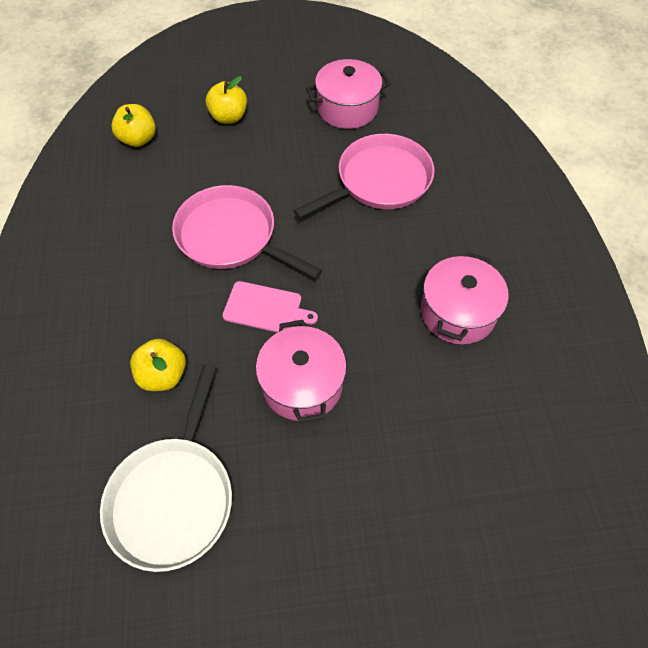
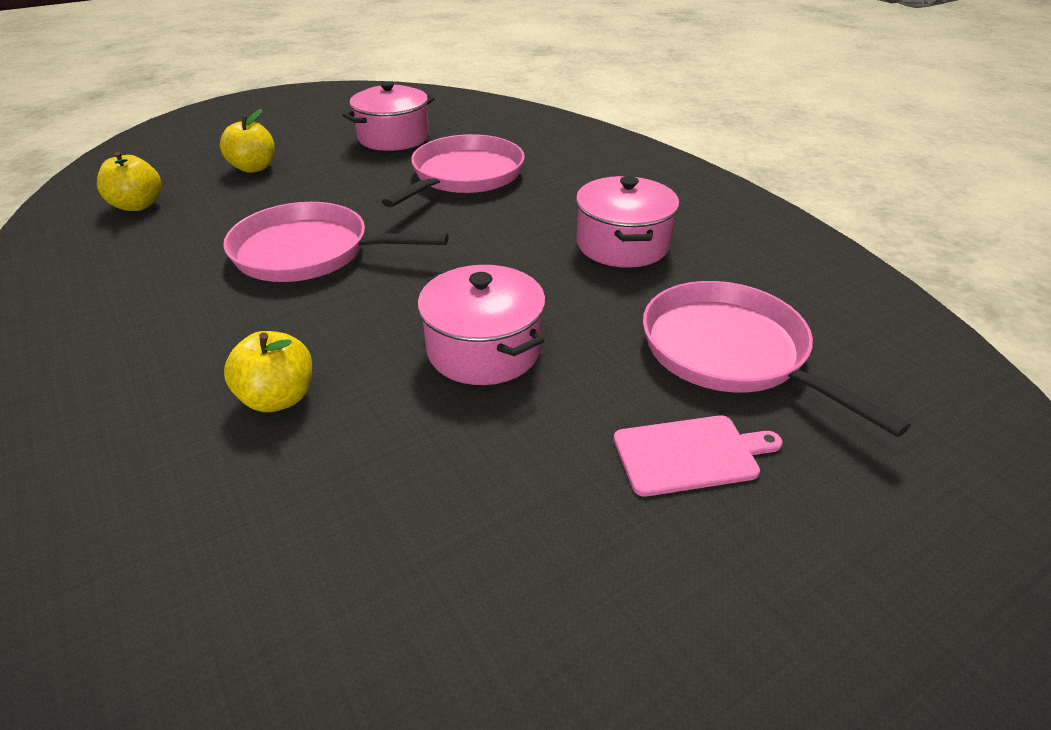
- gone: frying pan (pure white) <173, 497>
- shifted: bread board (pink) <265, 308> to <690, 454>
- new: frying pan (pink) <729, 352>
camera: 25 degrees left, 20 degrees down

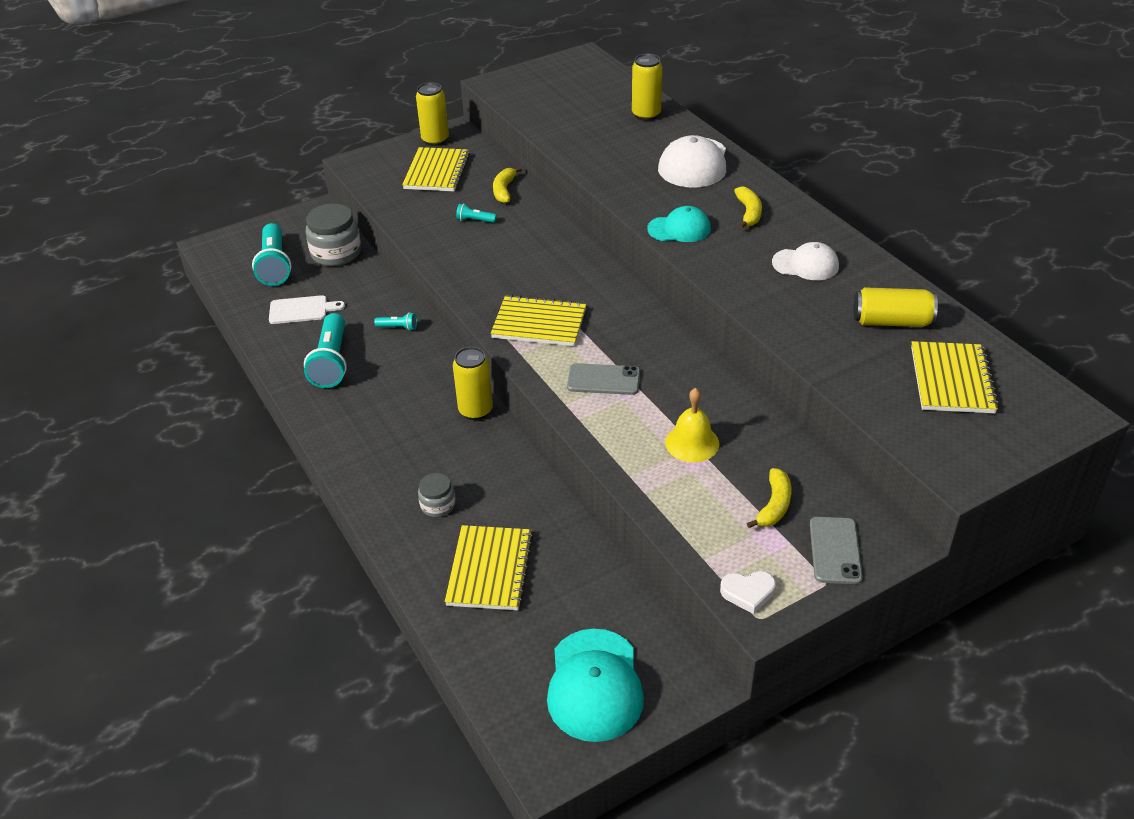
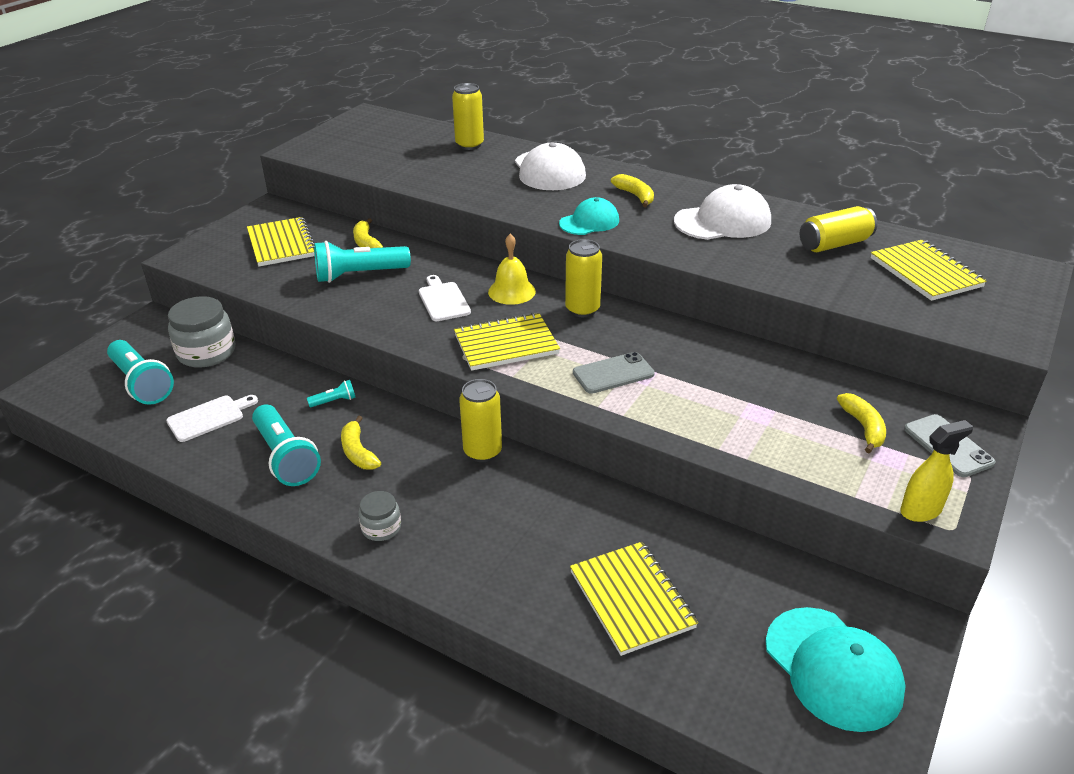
- shifted: can (yellow) <435, 140> to <582, 309>
- shifted: jam jar (ash-grey) <438, 505> to <381, 528>
- scaled: torch (teal) <475, 220> = <359, 275> x2.21
- shifted: school bell (yellow) <692, 443> to <511, 291>
- swapped: heart shape (pure white) <748, 593> to sprayer (yellow) <921, 510>
- scaled: cap (pure white) <805, 264> = <723, 221> x1.56
- new: banana fruit (yellow) <358, 452>
- new: bread board (pure white) <443, 300>
camera: 30 degrees left, 5 degrees down

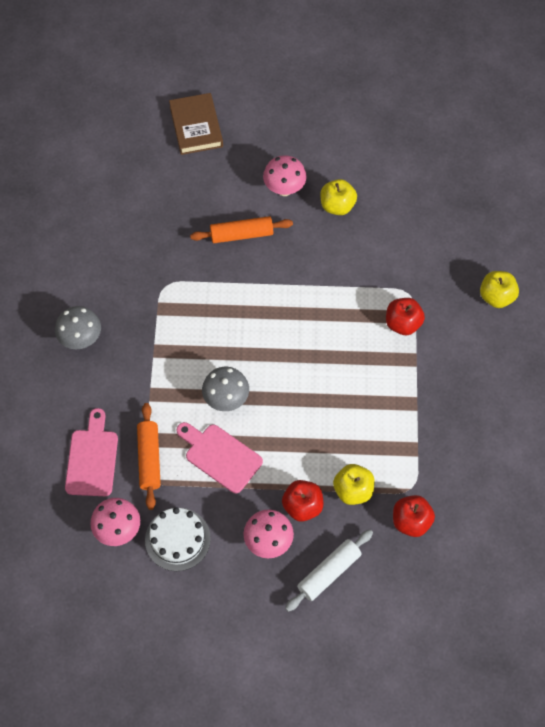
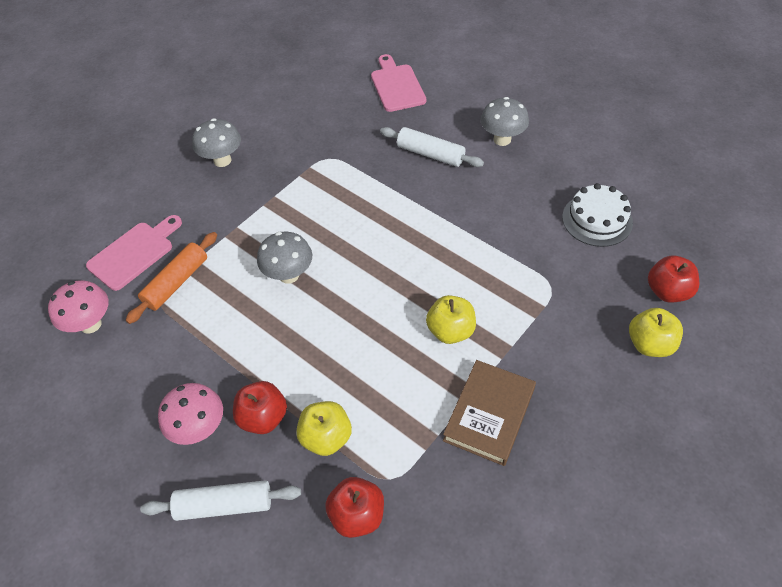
- shifted: gateau (pure white) <177, 539> to <597, 220>
- shifted: hardback (brown) <196, 126> to <489, 414>
- shifted: bread board (pink) <220, 456> to <396, 86>
- repainted: dough roller (orange-coloured) <241, 235> to dough roller (pure white) <430, 154>
- repainted: mushroom (pink) <284, 189> to mushroom (ash-grey) <502, 139>
- shifted: apple fruit (yellow) <337, 206> to <450, 331>
- shifted: apple fruit (red) <403, 324> to <667, 291>
camera: 40 degrees right, 10 degrees down

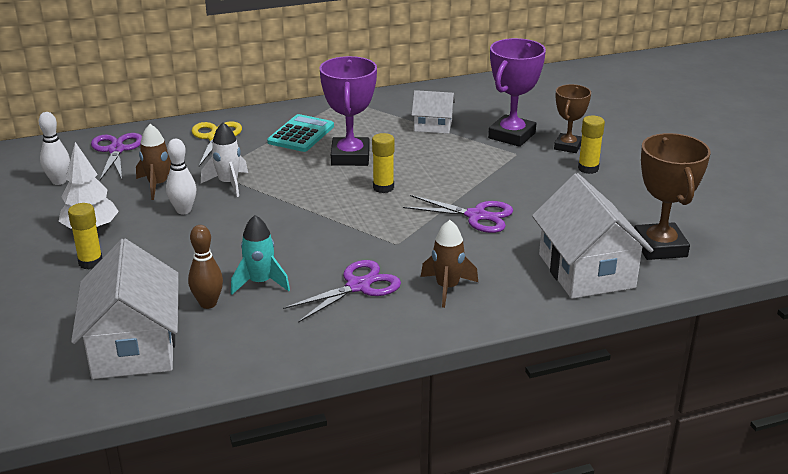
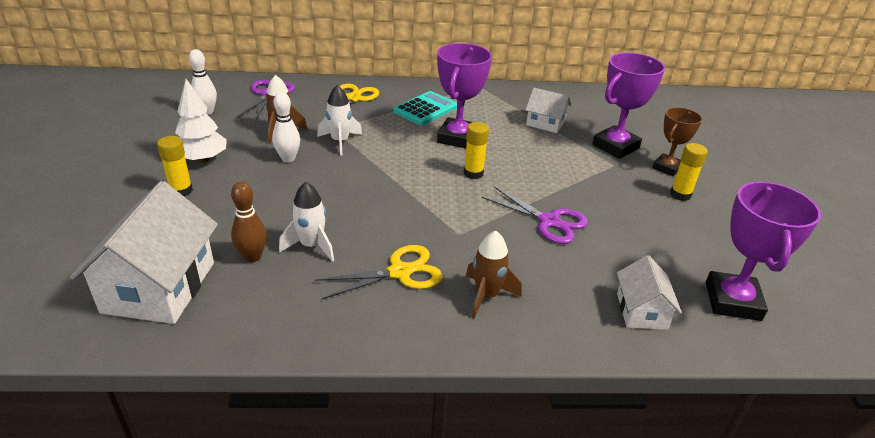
- repainted: spaceship (teal) <260, 283> to spaceship (pure white) <311, 246>
- repainted: scissors (purple) <358, 286> to scissors (yellow) <400, 272>
- scaled: cottage (pure white) <586, 271> = <641, 311> x0.54
- repainted: award cup (brown) <660, 247> to award cup (purple) <732, 301>
camera: 15 degrees right, 5 degrees up

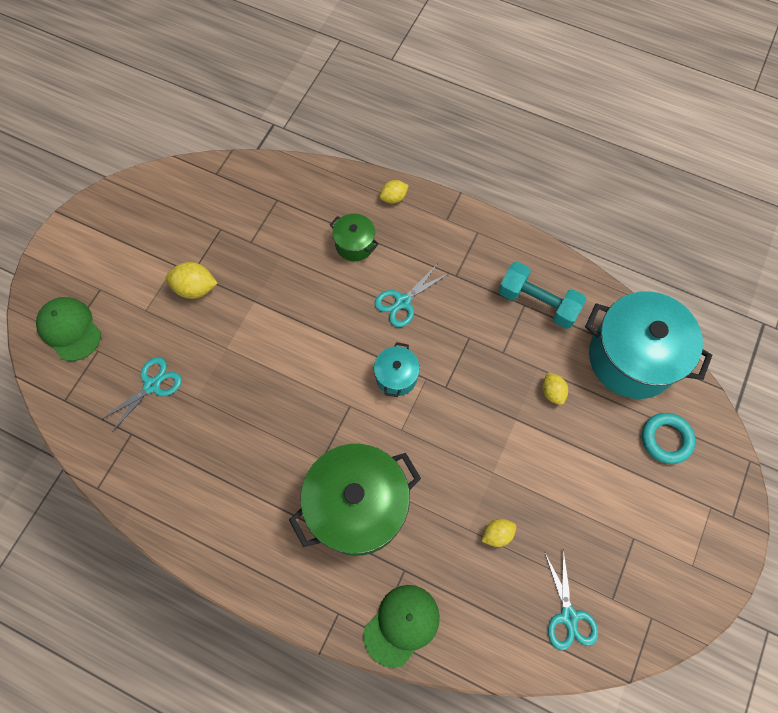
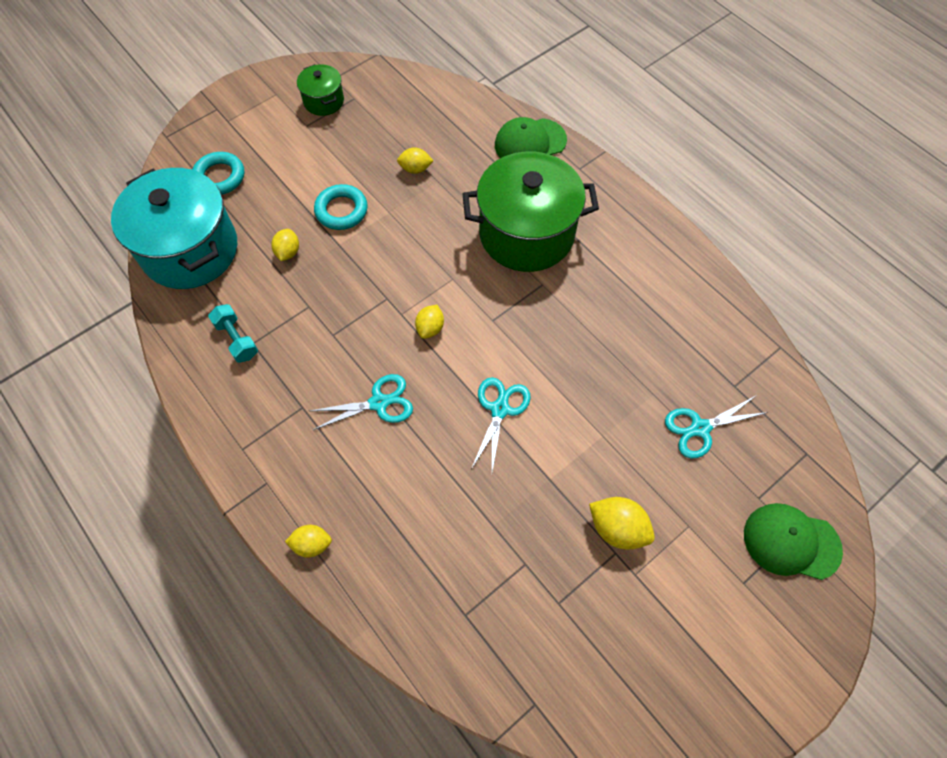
- rotated: cap (emerald) <69, 329> = <791, 542> 120 degrees clockwise
- shifted: pot (emerald) <354, 244> to <323, 101>
- swapped: pot (teal) <396, 376> to citrus fruit (yellow) <430, 328>
- scaled: dumbbell (teal) <538, 302> = <237, 339> x0.62
- shifted: scissors (teal) <569, 616> to <499, 409>
- new: hoop (teal) <341, 210>
camera: 155 degrees left, 5 degrees down

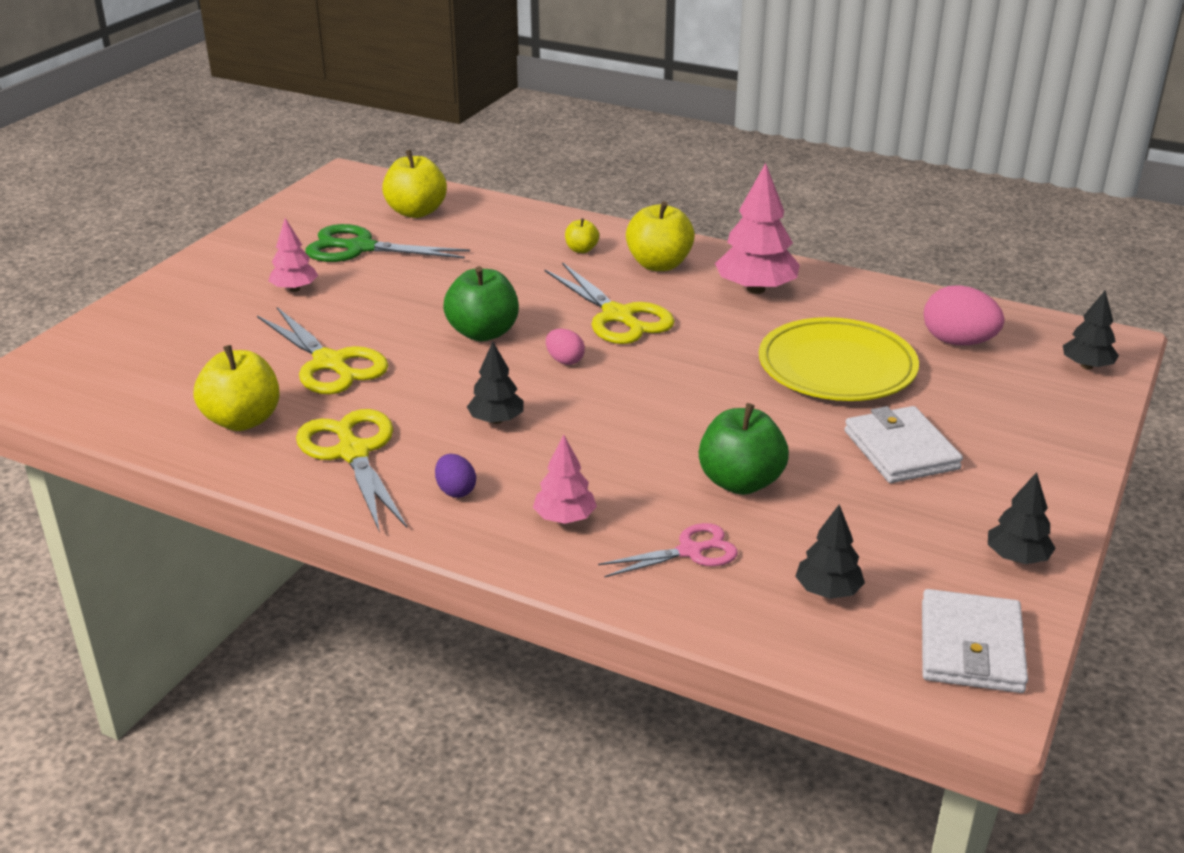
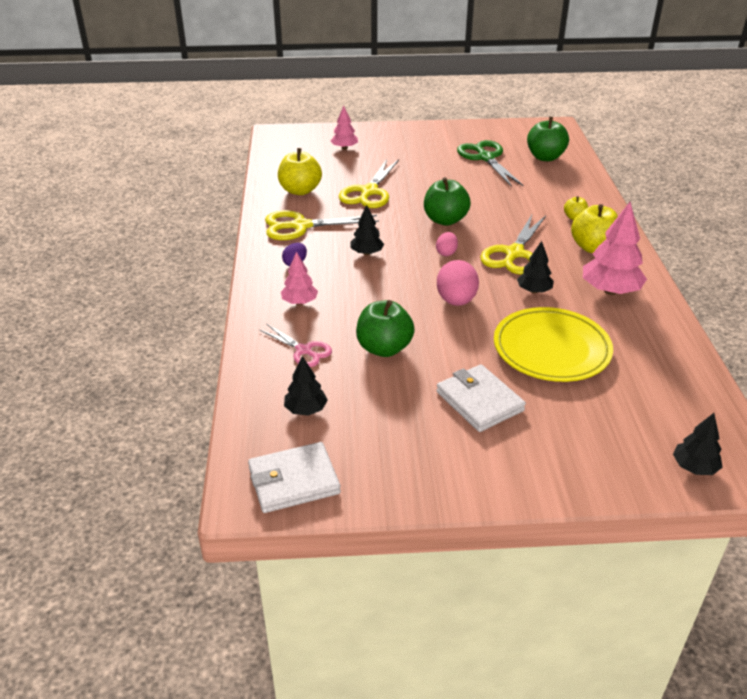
- shifted: fir tree (pink) <294, 289> to <344, 148>
- rotated: scissors (yellow) <353, 453> = <301, 226> 135 degrees counterclockwise
- repainted: apple fruit (yellow) <416, 212> to apple fruit (emerald) <545, 157>
- rotated: billfold (pure white) <901, 450> = <479, 401> 75 degrees counterclockwise
- shifted: egg shape (pink) <958, 342> to <456, 301>
- shifted: fir tree (jet-black) <1017, 558> to <534, 291>
camera: 60 degrees right, 5 degrees up

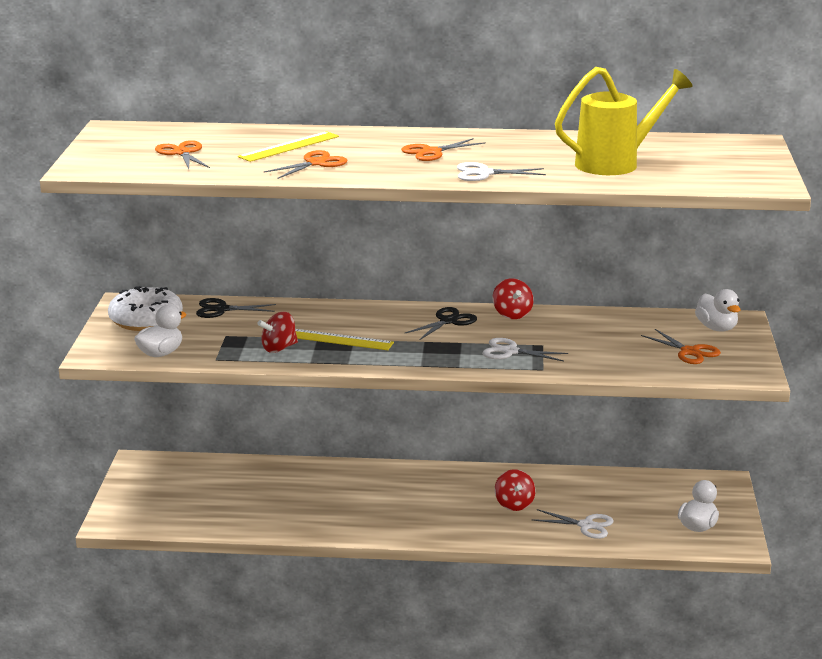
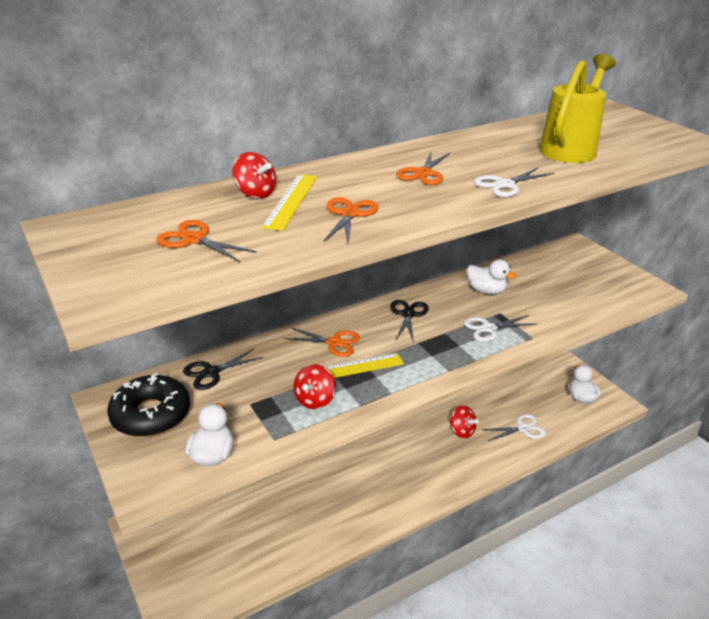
- repainted: glazed donut (pure white) <146, 320> to glazed donut (jet-black) <151, 414>
- shifted: whirligig (red) <512, 314> to <255, 193>
- shifted: scissors (orange-coloured) <689, 352> to <334, 343>
- shifted: duck (pure white) <716, 328> to <486, 291>
camera: 35 degrees left, 10 degrees up

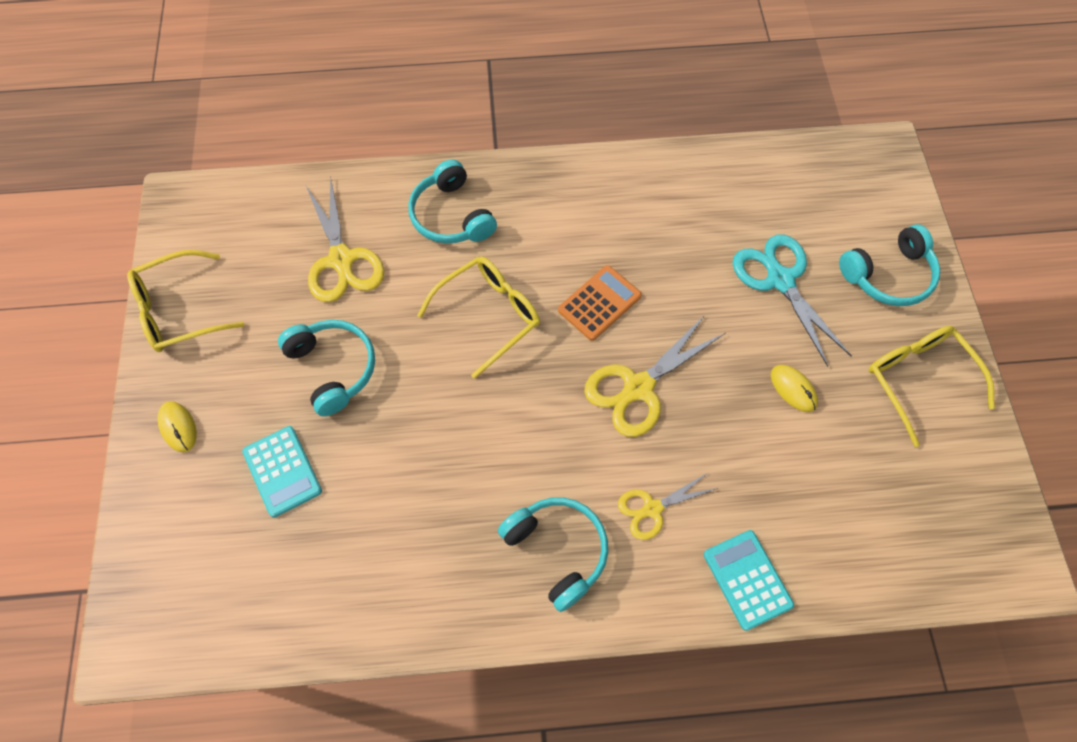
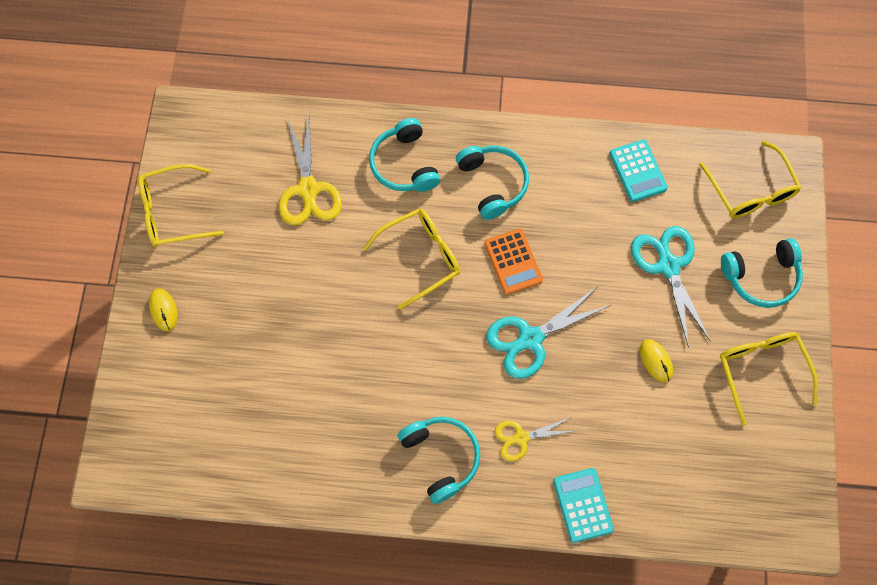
- shifted: pocket calculator (teal) <282, 471> to <638, 171>
- shifted: headphones (teal) <333, 368> to <492, 184>
- rotated: pocket calculator (orange-coloured) <599, 303> = <513, 262> 105 degrees clockwise
- repainted: scissors (yellow) <638, 388> to scissors (teal) <530, 339>
- new: eyeglasses (yellow) <750, 190>
camera: 10 degrees right, 5 degrees up

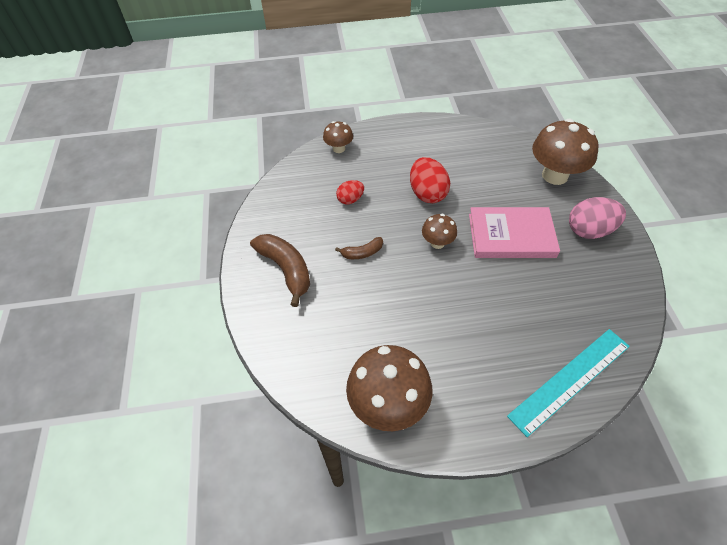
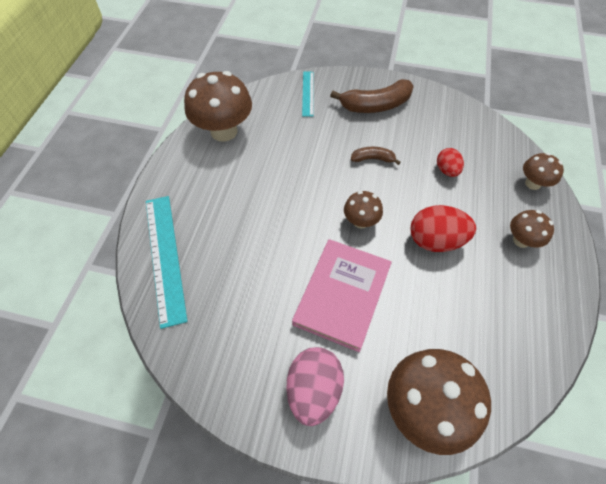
- rotated: banana fruit (brown) <362, 253> = <373, 159> 90 degrees clockwise
- new: straightedge (teal) <308, 93>
- new: mushroom (brown) <521, 240>
camera: 110 degrees right, 5 degrees up

